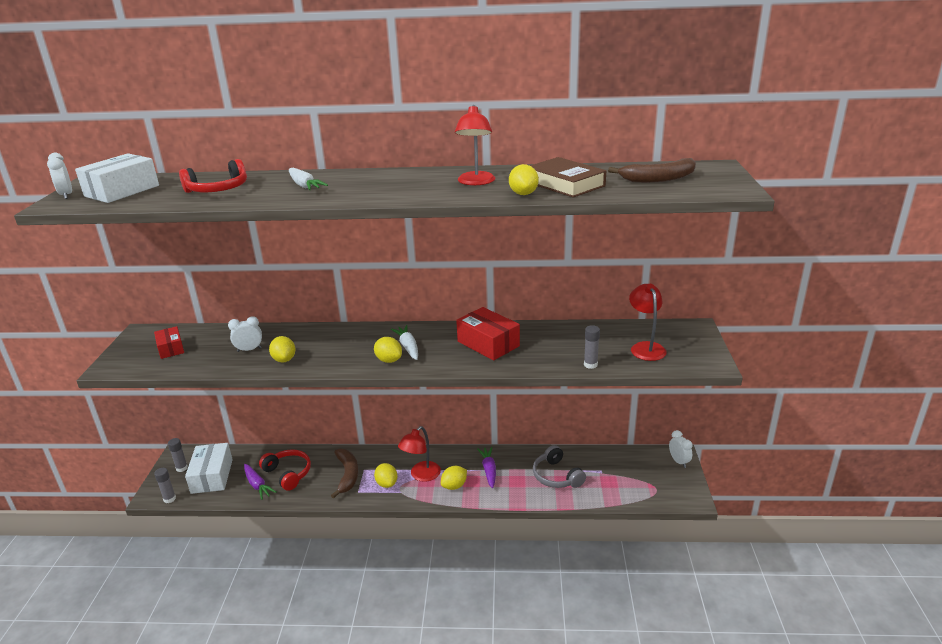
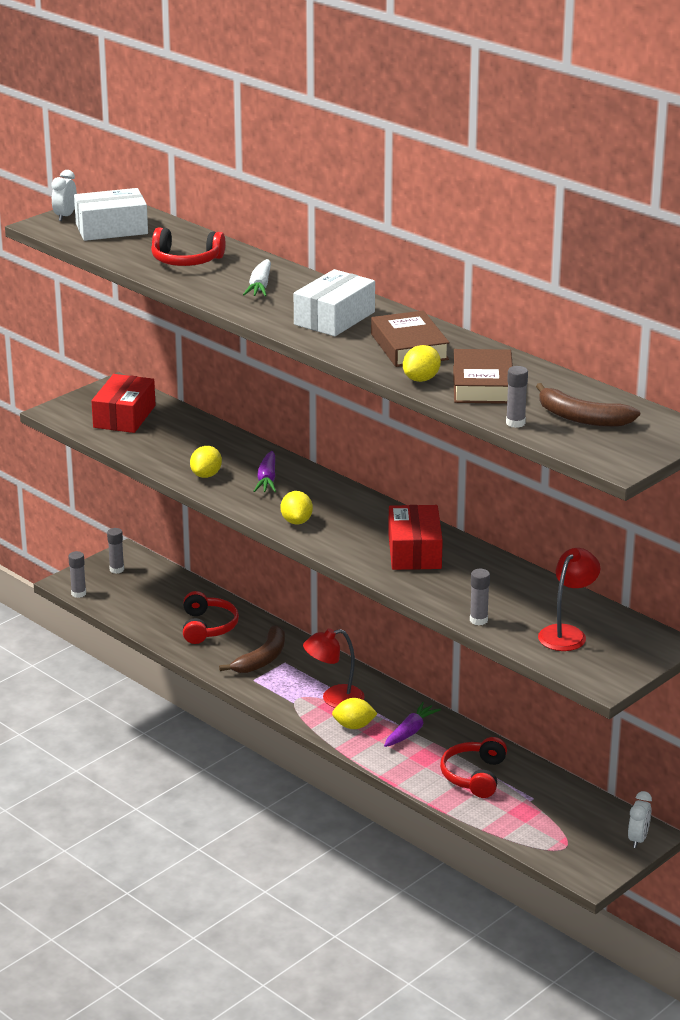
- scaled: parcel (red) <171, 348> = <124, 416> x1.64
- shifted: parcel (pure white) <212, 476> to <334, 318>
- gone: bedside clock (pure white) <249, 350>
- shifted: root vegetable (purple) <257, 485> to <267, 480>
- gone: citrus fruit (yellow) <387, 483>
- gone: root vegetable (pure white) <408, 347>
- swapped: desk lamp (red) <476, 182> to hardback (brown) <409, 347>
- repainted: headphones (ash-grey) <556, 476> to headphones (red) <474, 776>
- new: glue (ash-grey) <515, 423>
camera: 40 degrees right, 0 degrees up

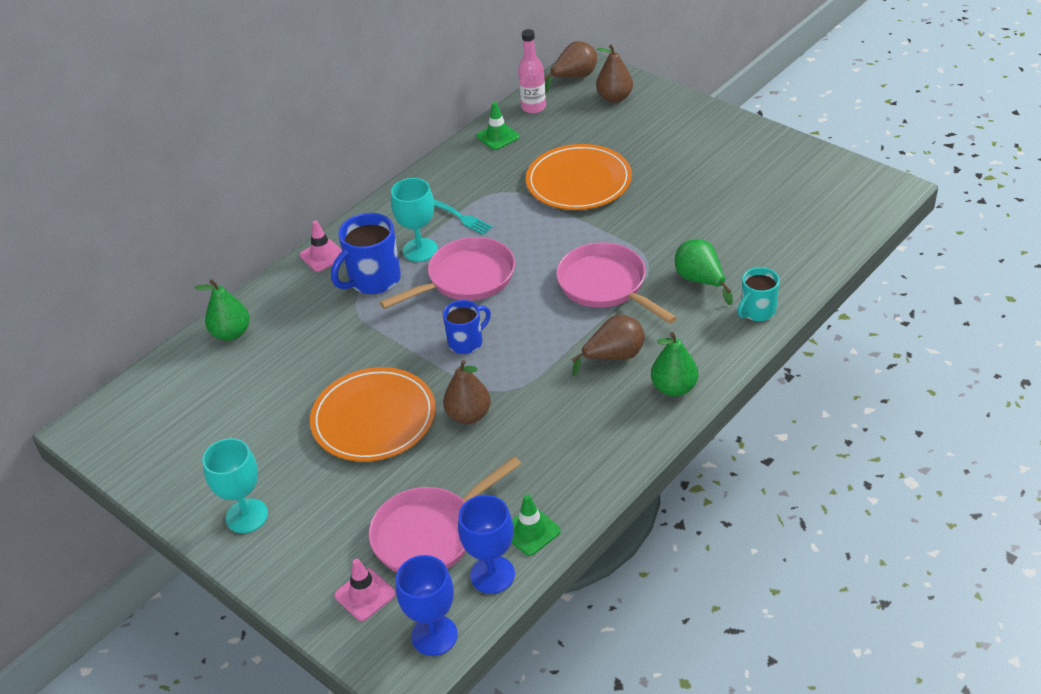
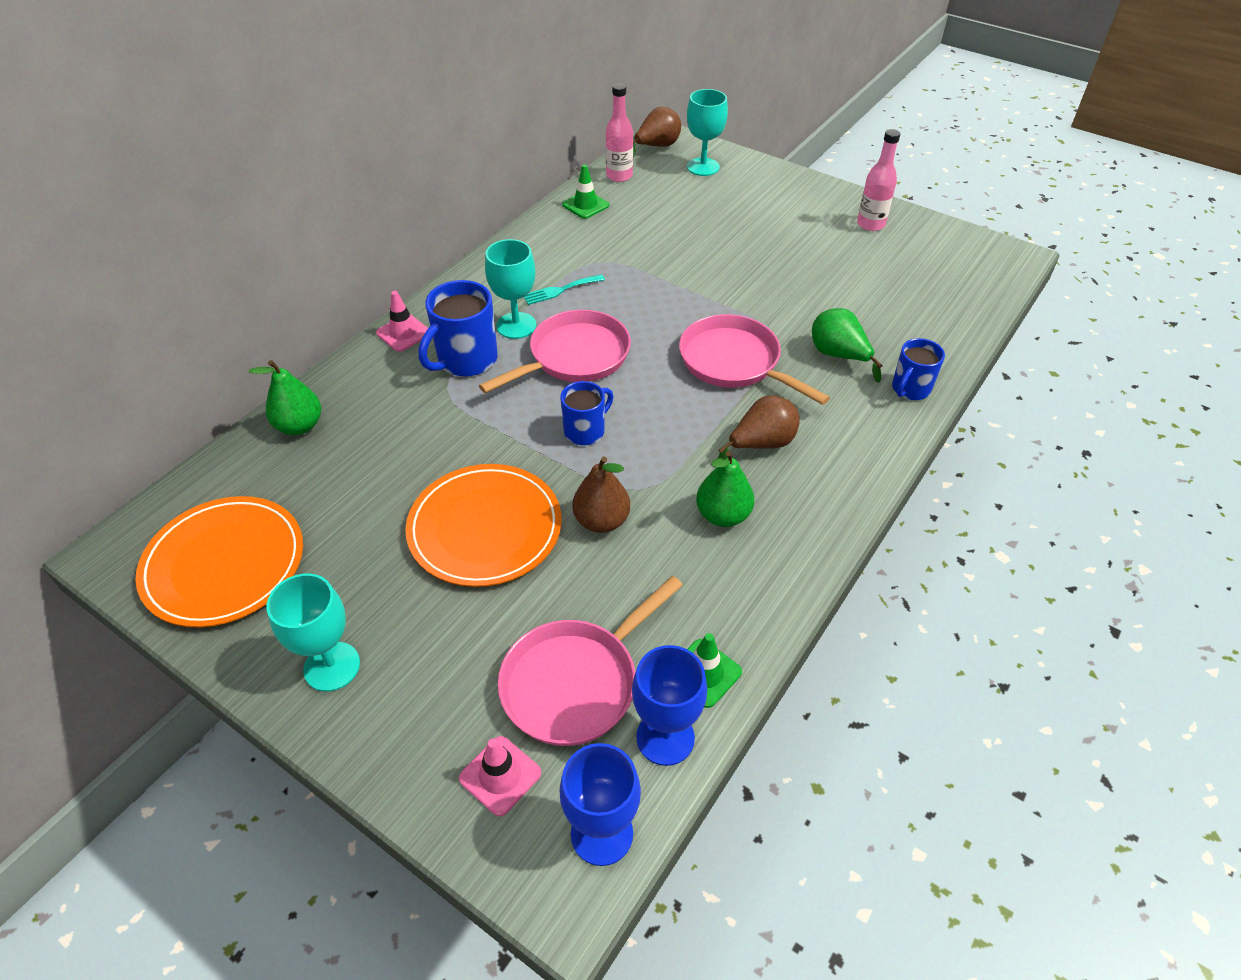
- rotated: dinner fork (teal) <463, 218> = <560, 290> 120 degrees clockwise
- shifted: flat dish (orange-coloured) <578, 181> to <224, 564>
- swapped: toy pear (brown) <614, 98> to goblet (teal) <703, 167>
- shifted: toy pear (emerald) <674, 388> to <723, 515>
- repainted: tea mug (teal) <757, 311> to tea mug (cobalt) <910, 389>
- new: drink bottle (pink) <870, 224>
camera: 10 degrees left, 5 degrees up

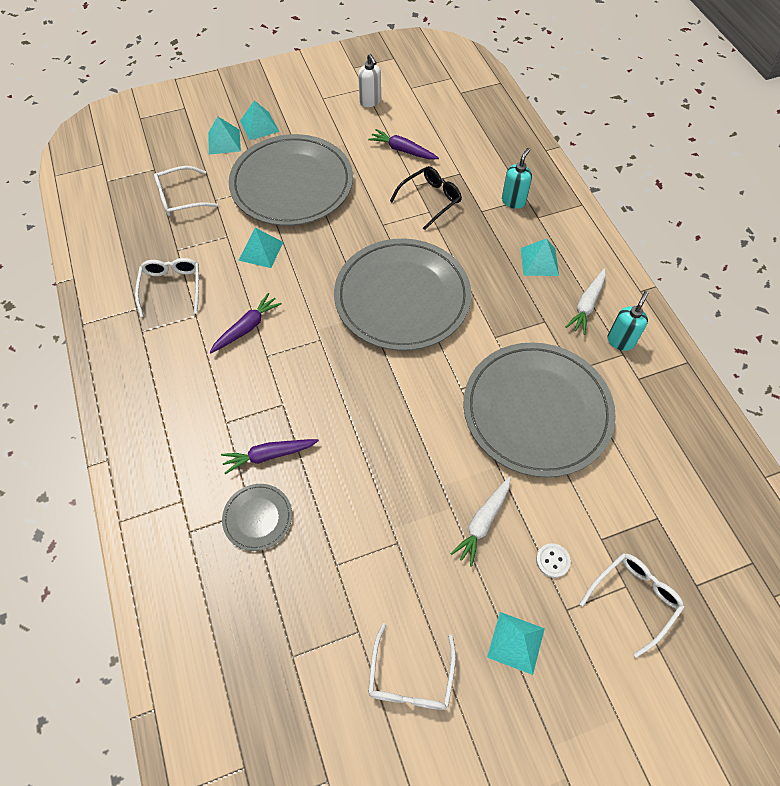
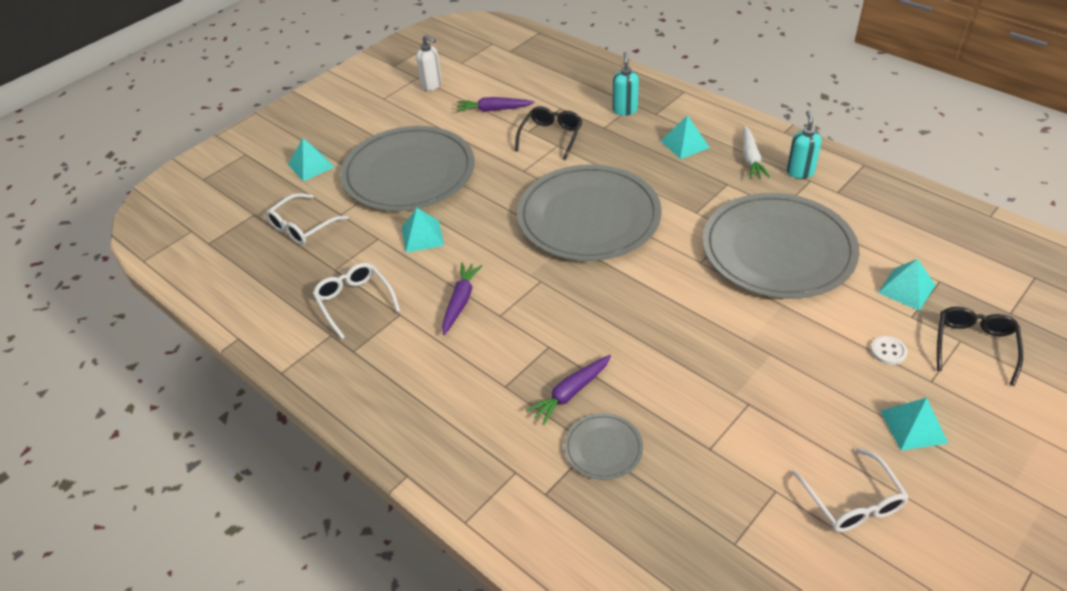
- shifted: pyramid (teal) <259, 126> to <906, 288>
- gone: root vegetable (pure white) <483, 522>
- repainted: eyeglasses (pure white) <633, 599> to eyeglasses (jet-black) <974, 346>
camera: 25 degrees left, 15 degrees down

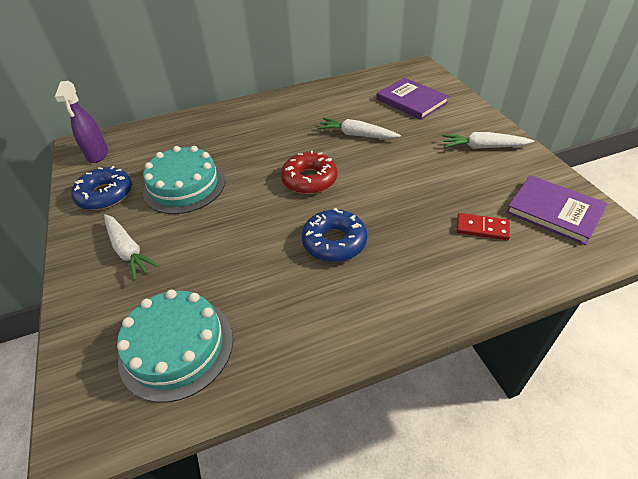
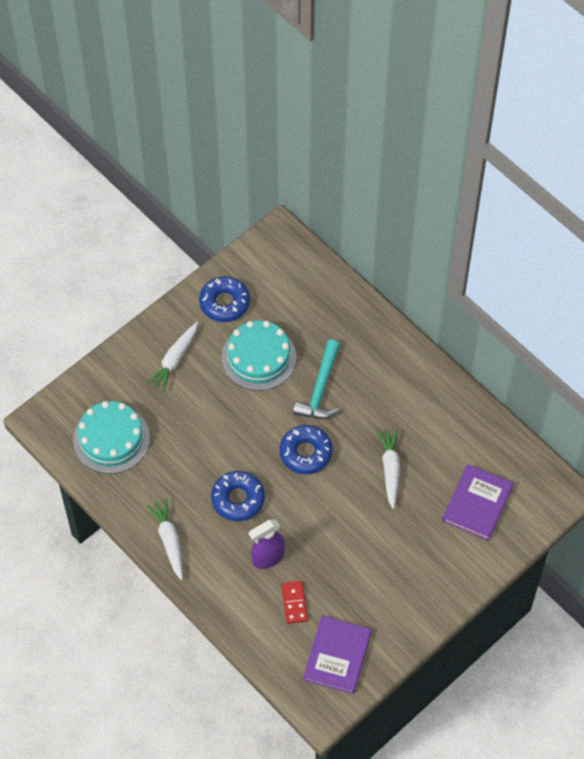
- shifted: sprayer (purple) <97, 154> to <268, 558>
- repainted: glazed donut (red) <309, 179> to glazed donut (cobalt) <305, 453>
- shifted: root vegetable (pure white) <483, 147> to <169, 541>
- new: claw hammer (teal) <320, 389>
camera: 65 degrees right, 15 degrees up

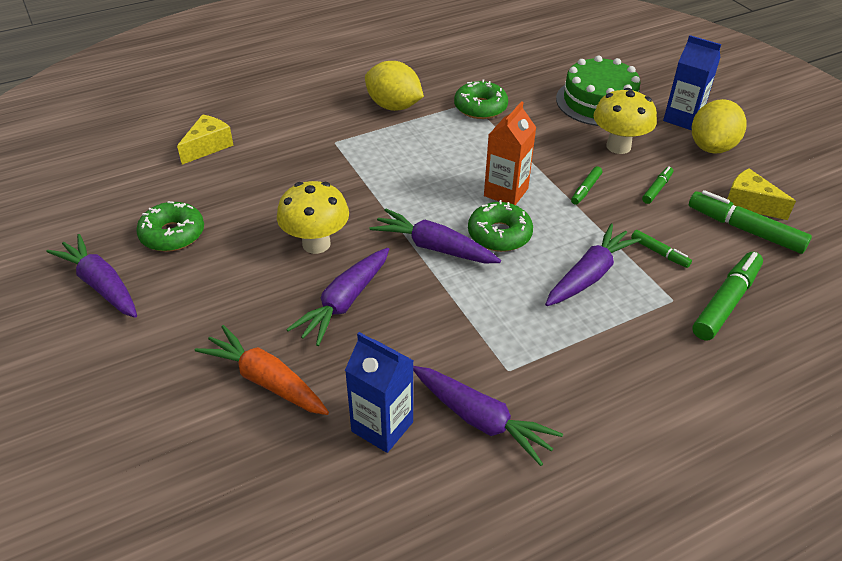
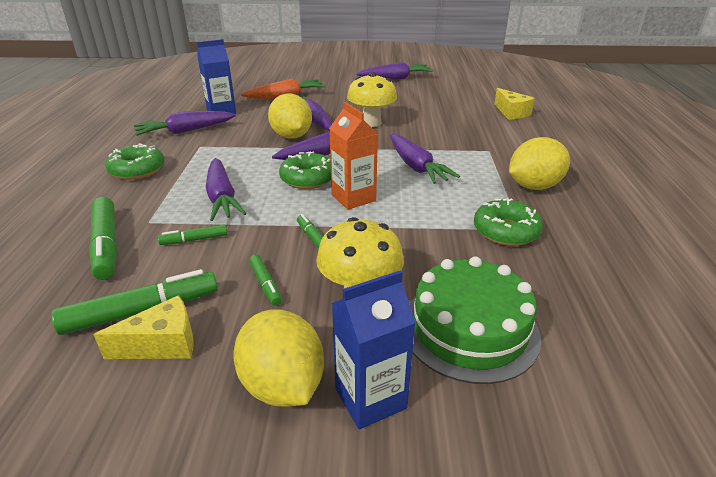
- shifted: glazed donut (emerald) <172, 234> to <137, 170>
- new: citrus fruit (yellow) <291, 136>
- new: root vegetable (purple) <416, 167>
camera: 120 degrees right, 10 degrees down

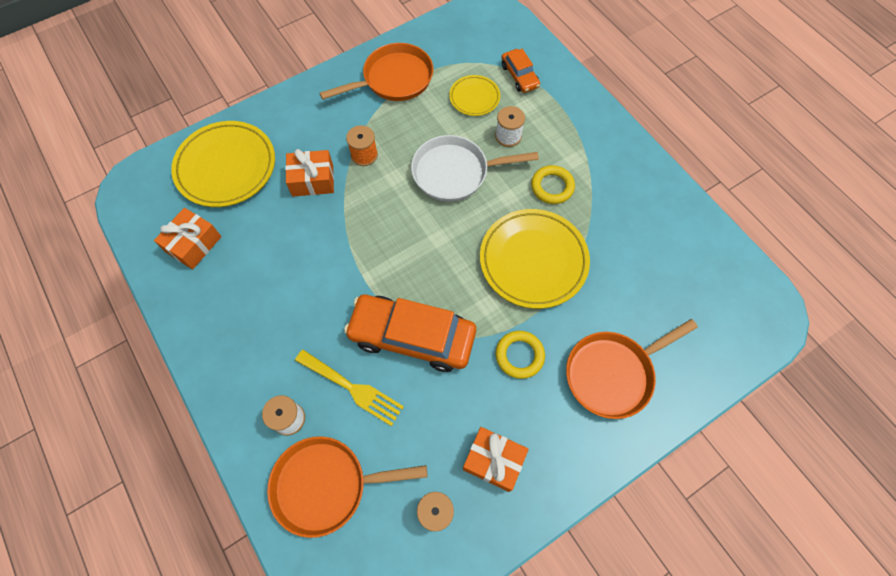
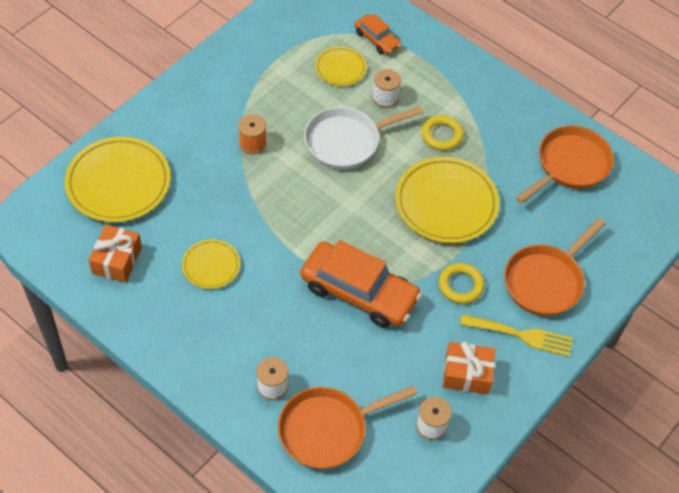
- gone: present (orange-coloured) <313, 180>
- shifted: dinner fork (yellow) <353, 389> to <521, 335>
- shifted: frying pan (orange-coloured) <393, 79> to <569, 165>
- rotated: toy car (orange-coloured) <412, 336> = <359, 292> 150 degrees counterclockwise
- new: flat dish (yellow) <211, 266>
camera: 20 degrees left, 10 degrees down

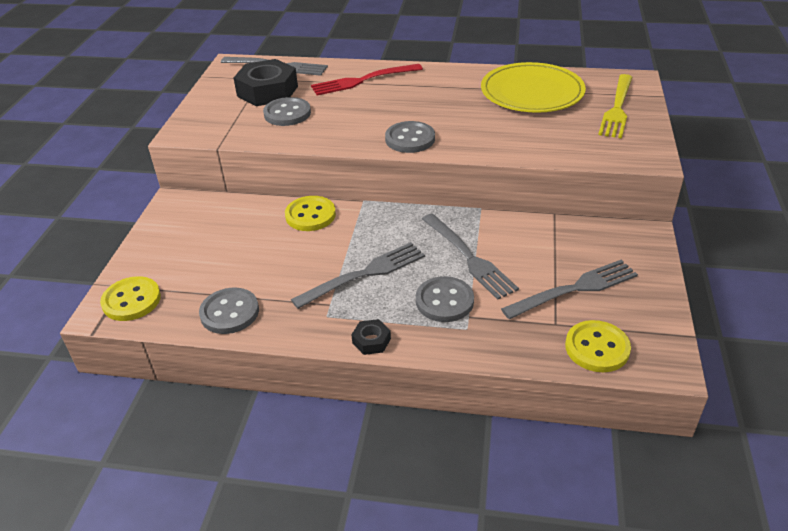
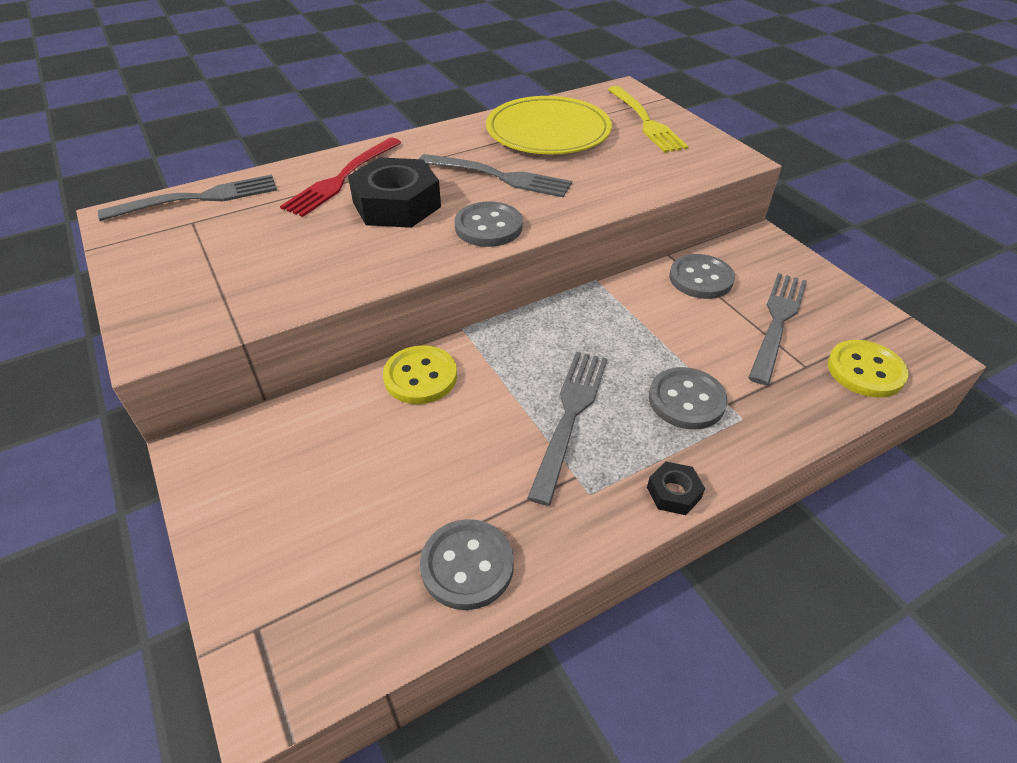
- gone: shirt button (yellow) <131, 300>
- shifted: nut (jet-black) <267, 91> to <397, 204>
- shifted: shirt button (ash-grey) <287, 113> to <700, 279>
- shifted: dinner fork (ash-grey) <469, 257> to <499, 176>
camera: 40 degrees left, 5 degrees up

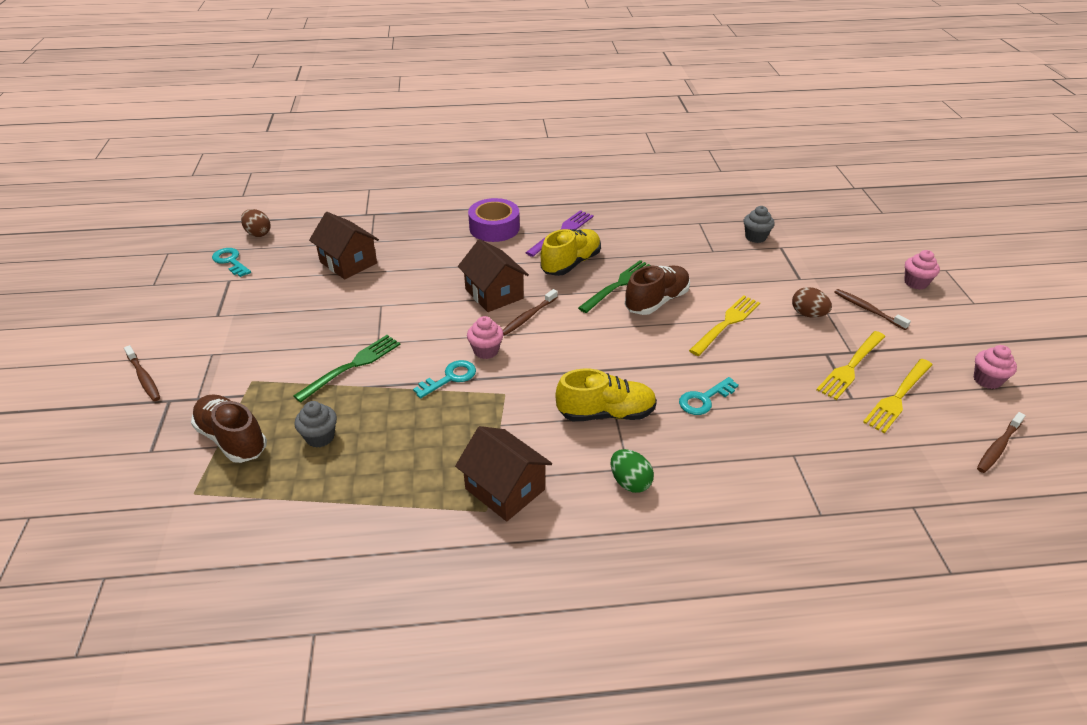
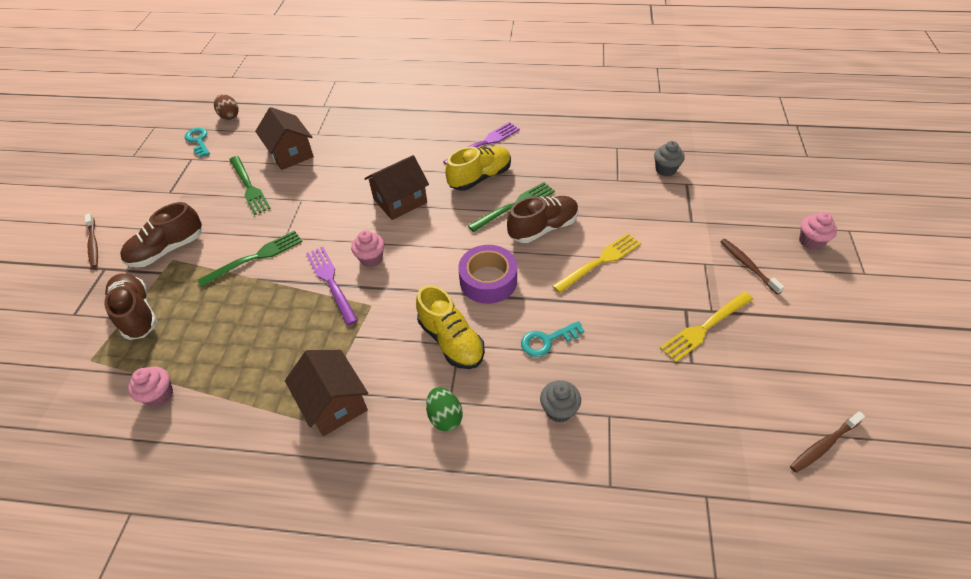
- shifted: muffin (ash-grey) <320, 437> to <559, 410>
- swapped: door key (teal) <450, 378> to dinner fork (purple) <330, 282>
- rotated: cottage (brown) <494, 294> = <400, 201> 75 degrees clockwise
- shifted: roll of tape (purple) <494, 228> to <488, 280>
- gone: tooth brush (brown) <528, 317>
- rotated: sneaker (yellow) <606, 413> = <451, 340> 45 degrees clockwise
- gone: egg shape (brown) <808, 314>
- gone: dinner fork (yellow) <898, 397>
- shifted: muffin (pink) <987, 380> to <159, 395>
- new: sneaker (brown) <167, 250>
- new: dinner fork (emerald) <249, 187>
camera: 15 degrees right, 10 degrees up

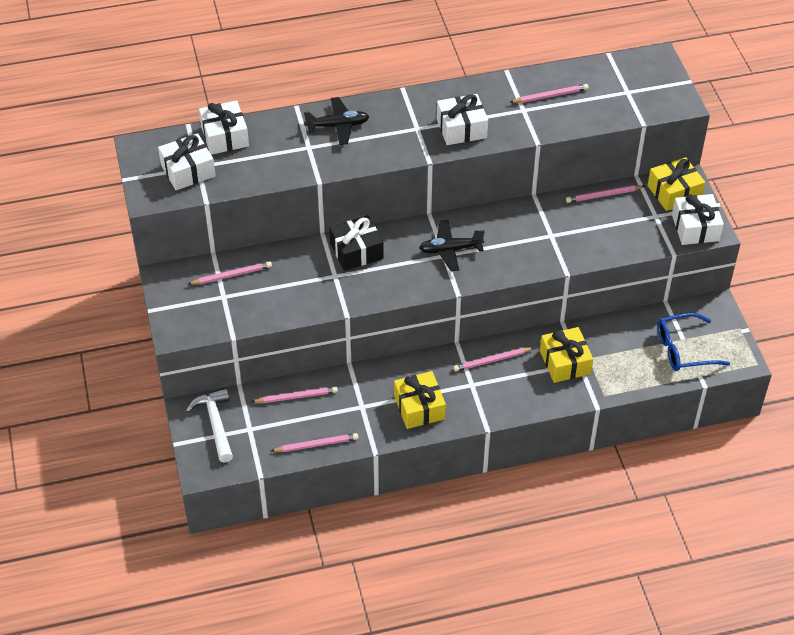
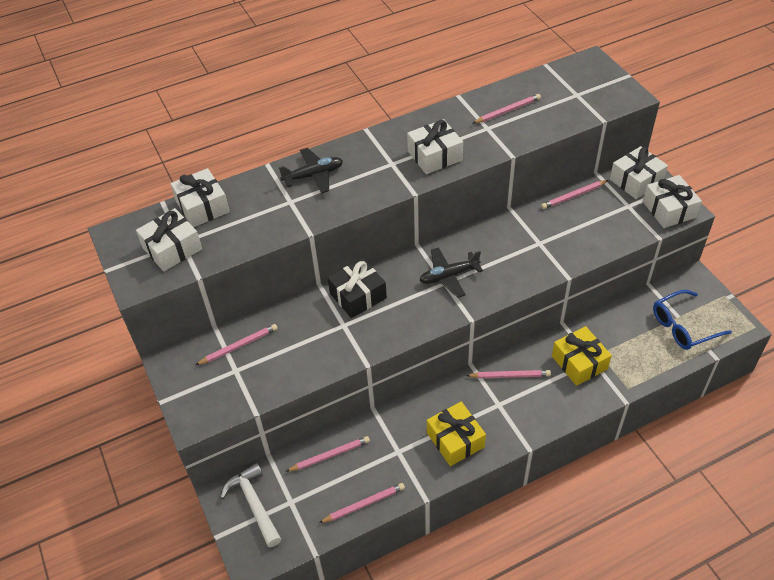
- rotated: lead pencil (pink) <492, 360> = <510, 376> 150 degrees counterclockwise
- repainted: present (yellow) <674, 192> to present (pure white) <636, 181>
camera: 10 degrees left, 0 degrees up

